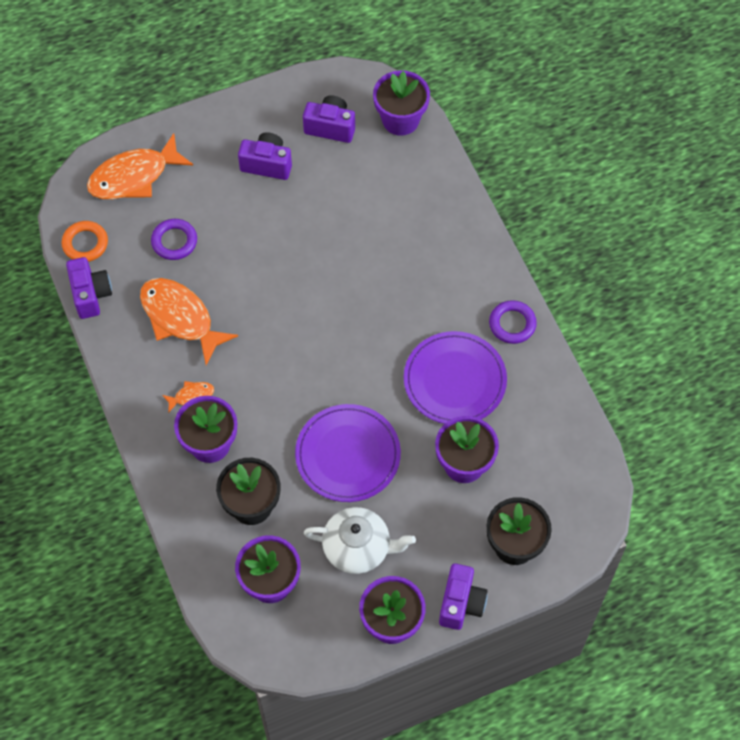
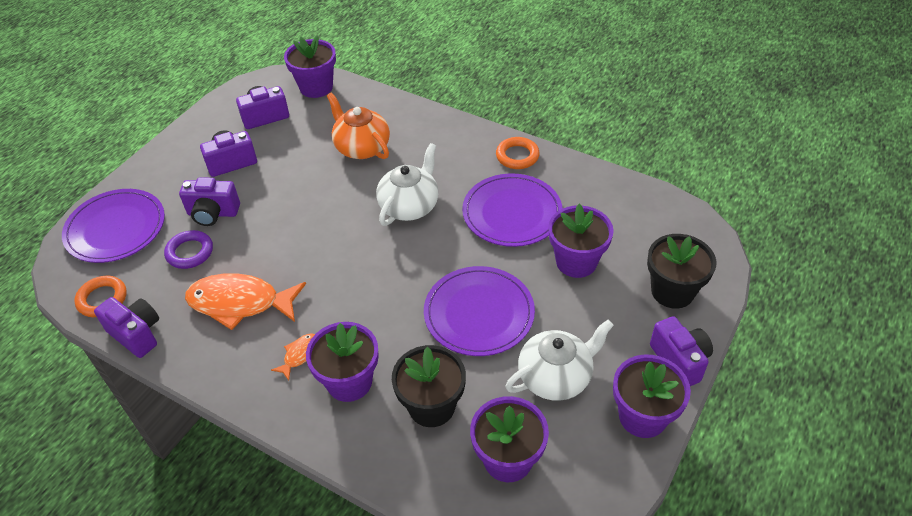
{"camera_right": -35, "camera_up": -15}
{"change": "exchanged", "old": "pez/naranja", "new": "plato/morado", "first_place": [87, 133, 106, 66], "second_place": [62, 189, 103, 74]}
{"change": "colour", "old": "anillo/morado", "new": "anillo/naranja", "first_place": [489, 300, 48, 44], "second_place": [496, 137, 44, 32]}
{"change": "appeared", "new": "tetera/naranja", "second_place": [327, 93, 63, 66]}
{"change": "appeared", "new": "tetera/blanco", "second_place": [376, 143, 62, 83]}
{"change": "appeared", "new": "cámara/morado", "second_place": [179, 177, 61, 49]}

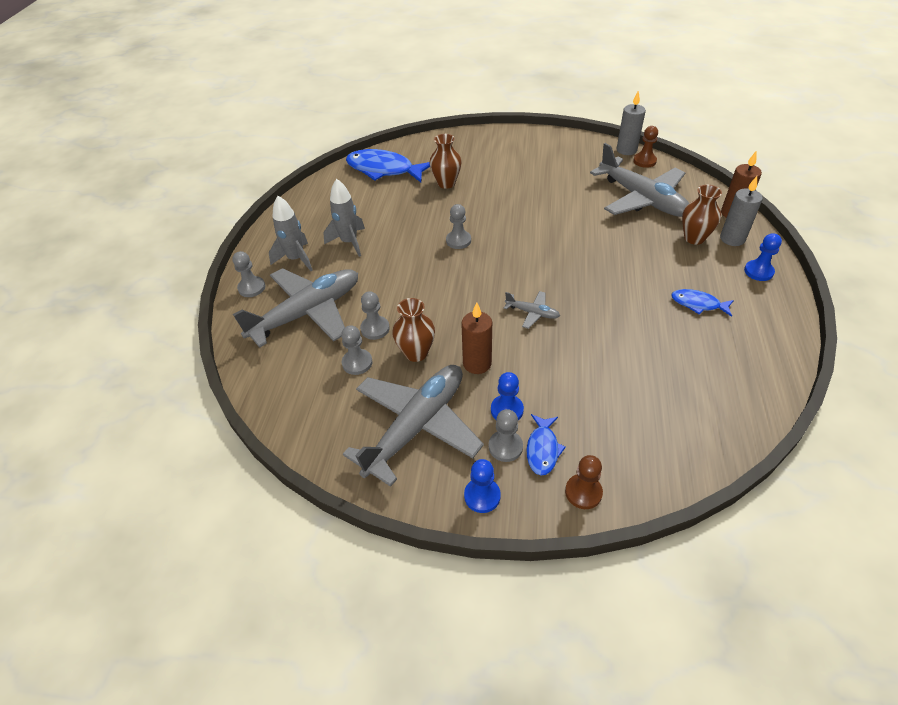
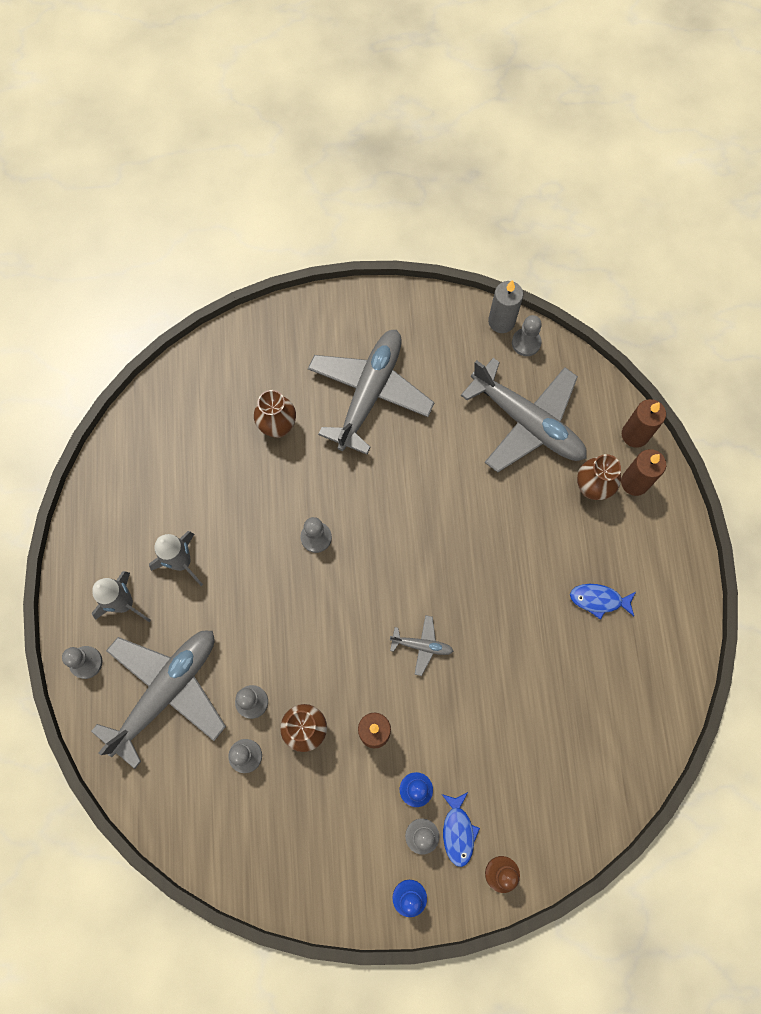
{"camera_right": -15, "camera_up": 25}
{"change": "colour", "old": "peón/marrón", "new": "peón/gris", "first_place": [633, 126, 25, 42], "second_place": [512, 315, 30, 41]}
{"change": "missing", "old": "pez/azul", "first_place": [346, 149, 84, 33]}
{"change": "colour", "old": "vela/gris", "new": "vela/marrón", "first_place": [720, 176, 43, 70], "second_place": [621, 449, 45, 47]}
{"change": "missing", "old": "peón/azul", "first_place": [744, 233, 38, 48]}
{"change": "relocated", "old": "avión/gris", "first_place": [343, 365, 141, 122], "second_place": [308, 330, 127, 125]}

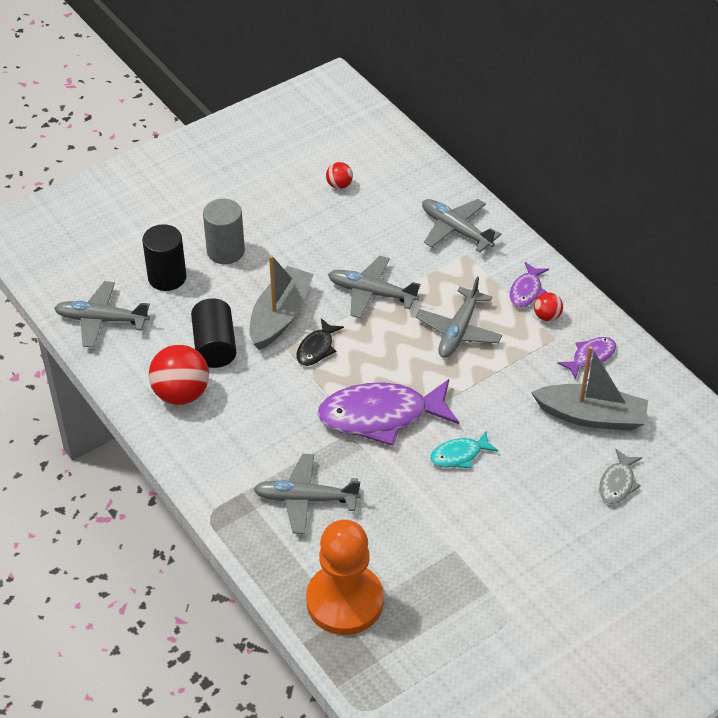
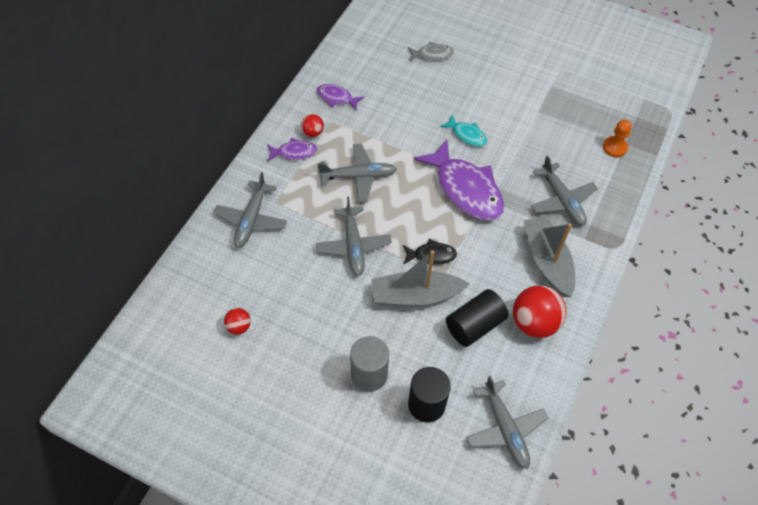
{"camera_right": -120, "camera_up": 10}
{"change": "relocated", "old": "barco/gris", "first_place": [531, 346, 117, 85], "second_place": [523, 215, 52, 82]}
{"change": "size", "old": "peón/naranja", "first_place": [306, 520, 78, 115], "second_place": [603, 120, 29, 37], "factor": 0.46}

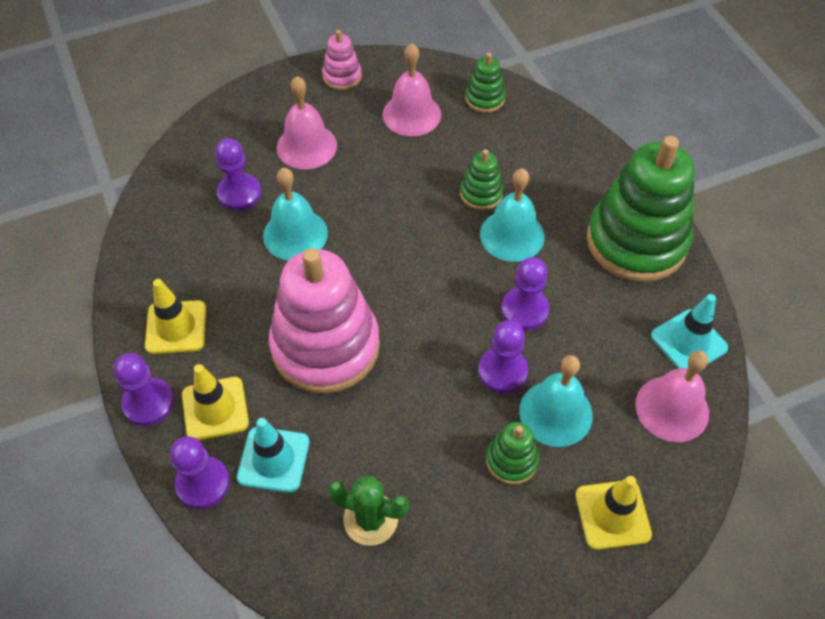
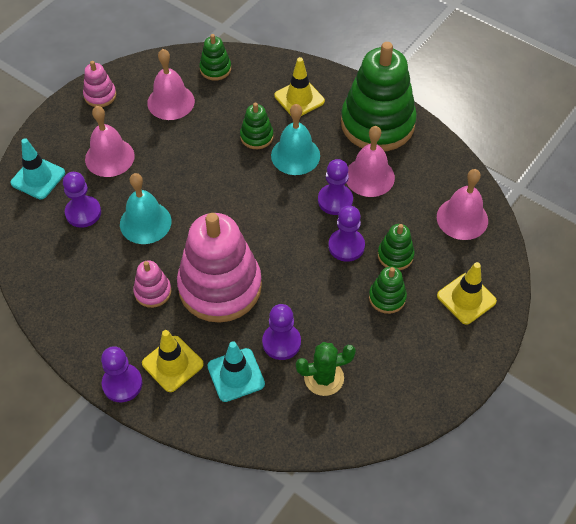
{"camera_right": -30, "camera_up": 0}
{"change": "relocated", "old": "cono de tráfico/amarillo", "first_place": [145, 279, 61, 75], "second_place": [274, 57, 51, 59]}
{"change": "relocated", "old": "cono de tráfico/turquesa", "first_place": [651, 294, 77, 75], "second_place": [11, 138, 54, 61]}
{"change": "exchanged", "old": "campana/turquesa", "new": "juguete apilable/verde", "first_place": [519, 355, 74, 92], "second_place": [378, 224, 37, 46]}
{"change": "relocated", "old": "peón/morado", "first_place": [170, 436, 60, 73], "second_place": [262, 304, 39, 56]}
{"change": "appeared", "new": "campana/rosa", "second_place": [347, 126, 48, 71]}
{"change": "appeared", "new": "juguete apilable/rosa", "second_place": [133, 260, 38, 48]}

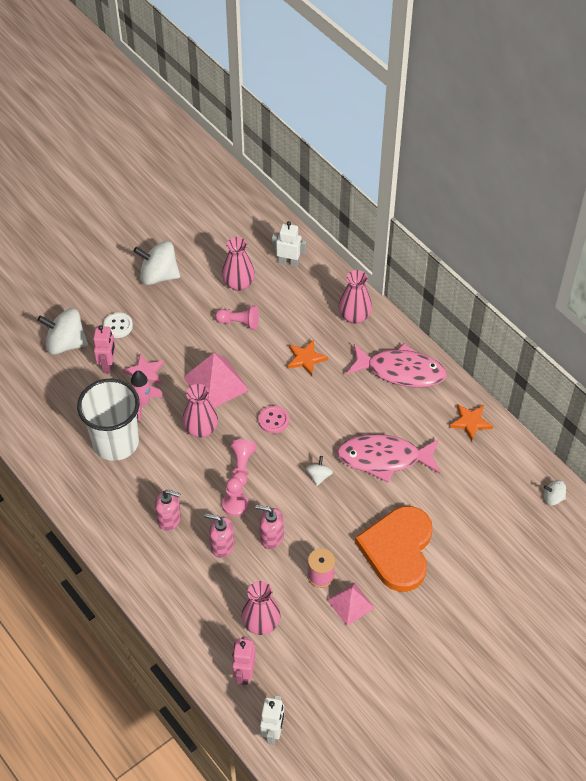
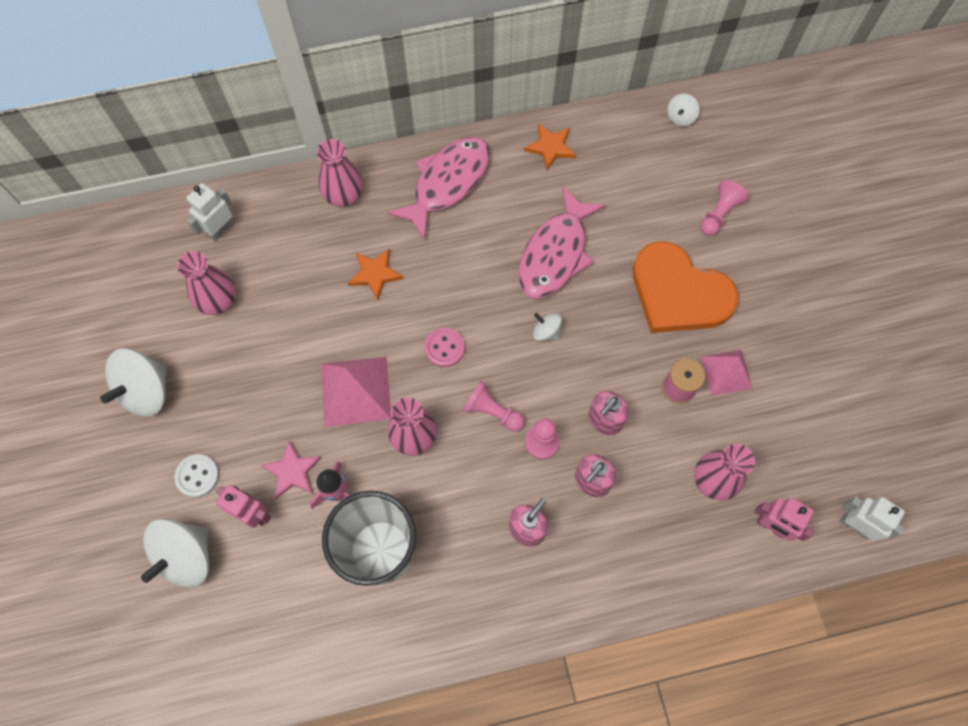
{"camera_right": -65, "camera_up": 15}
{"change": "relocated", "old": "peón/rosa", "first_place": [215, 305, 44, 25], "second_place": [701, 180, 48, 56]}

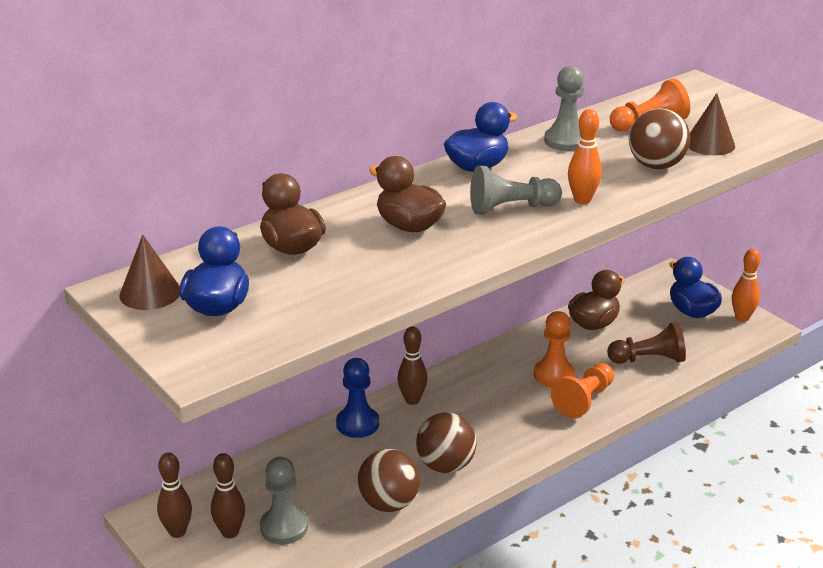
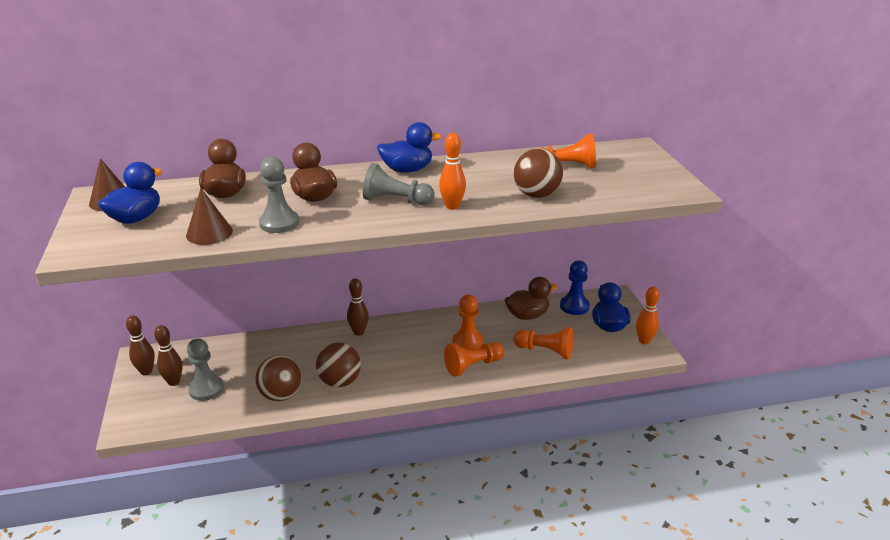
{"camera_right": 25, "camera_up": 0}
{"change": "relocated", "old": "peón/gris", "first_place": [544, 66, 40, 85], "second_place": [259, 157, 40, 76]}
{"change": "relocated", "old": "cono/marrón", "first_place": [689, 93, 46, 63], "second_place": [186, 188, 47, 57]}
{"change": "colour", "old": "peón/marrón", "new": "peón/naranja", "first_place": [607, 322, 79, 42], "second_place": [513, 327, 60, 32]}
{"change": "relocated", "old": "peón/azul", "first_place": [336, 358, 43, 80], "second_place": [560, 261, 30, 54]}

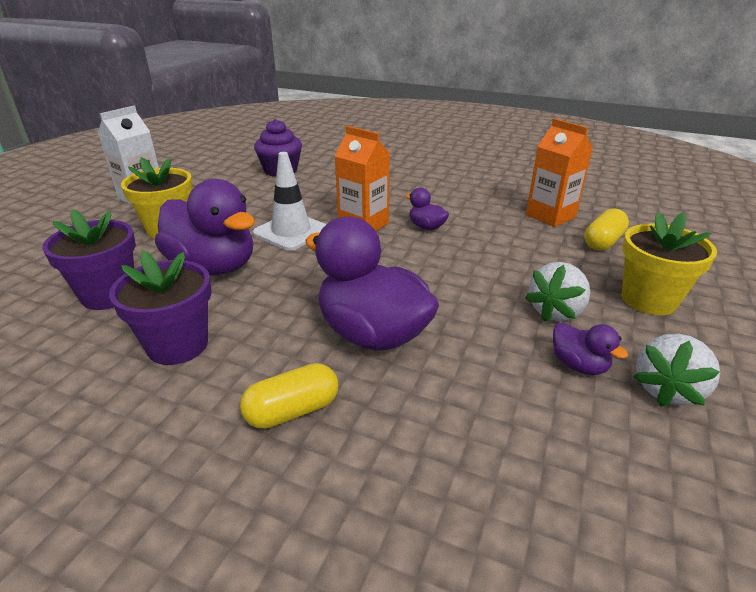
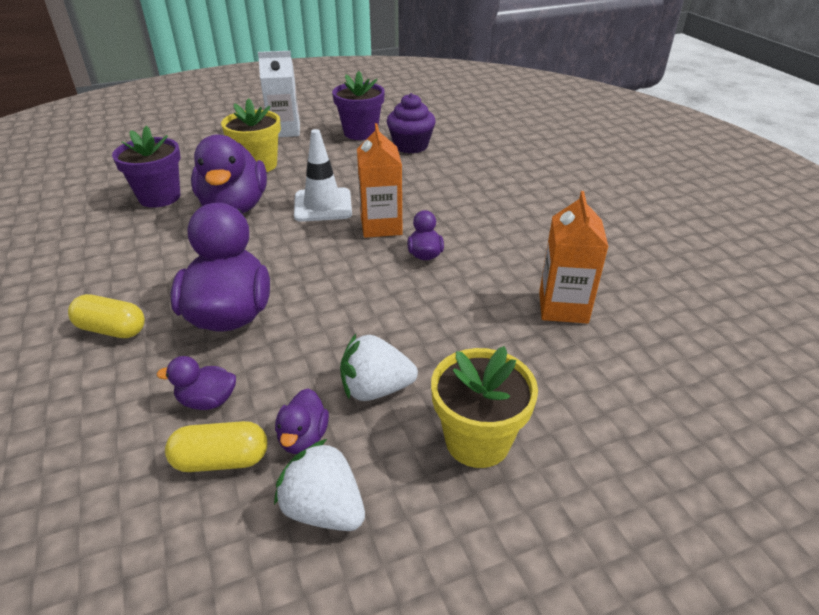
{"camera_right": 45, "camera_up": 5}
{"change": "relocated", "old": "cápsula/amarillo", "first_place": [584, 208, 45, 43], "second_place": [165, 421, 102, 51]}
{"change": "relocated", "old": "maceta/morado", "first_place": [109, 251, 103, 114], "second_place": [332, 71, 53, 69]}
{"change": "spun", "old": "fresa/blanco", "first_place": [634, 334, 86, 73], "second_place": [274, 439, 91, 92], "degrees": 45}
{"change": "appeared", "new": "pato/morado", "second_place": [157, 356, 79, 54]}

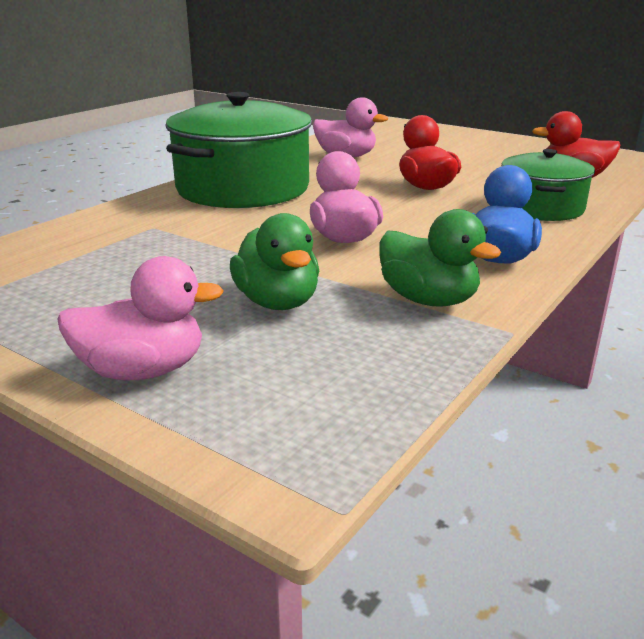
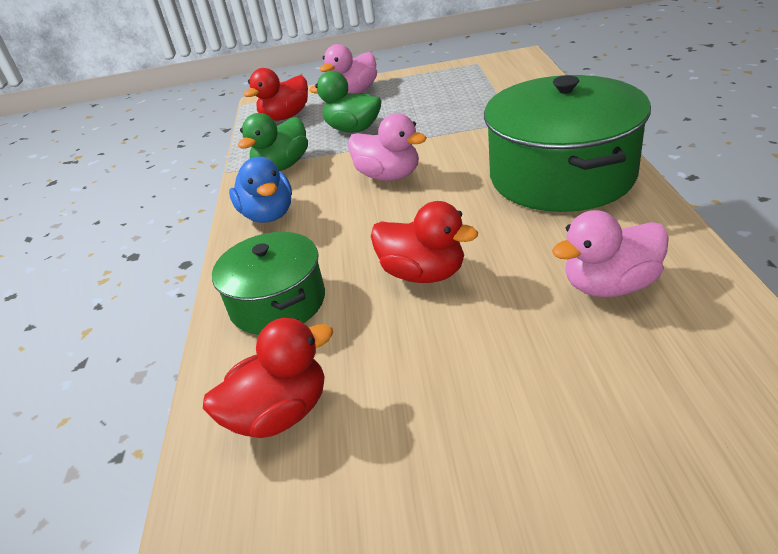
{"camera_right": 145, "camera_up": 10}
{"change": "spun", "old": "pato/verde", "first_place": [379, 209, 122, 98], "second_place": [238, 113, 70, 58], "degrees": -60}
{"change": "appeared", "new": "pato/rojo", "second_place": [243, 68, 65, 53]}

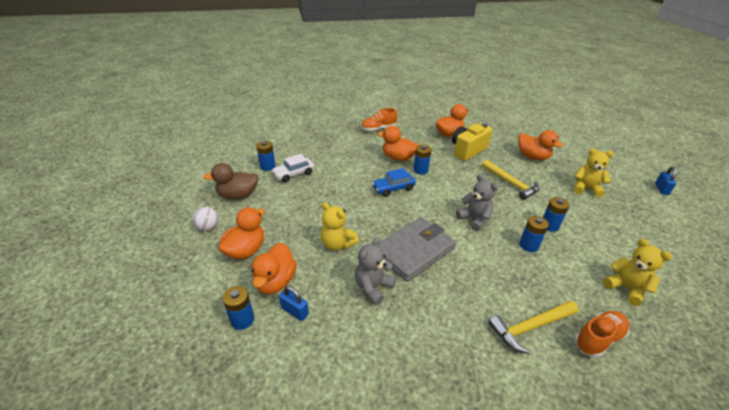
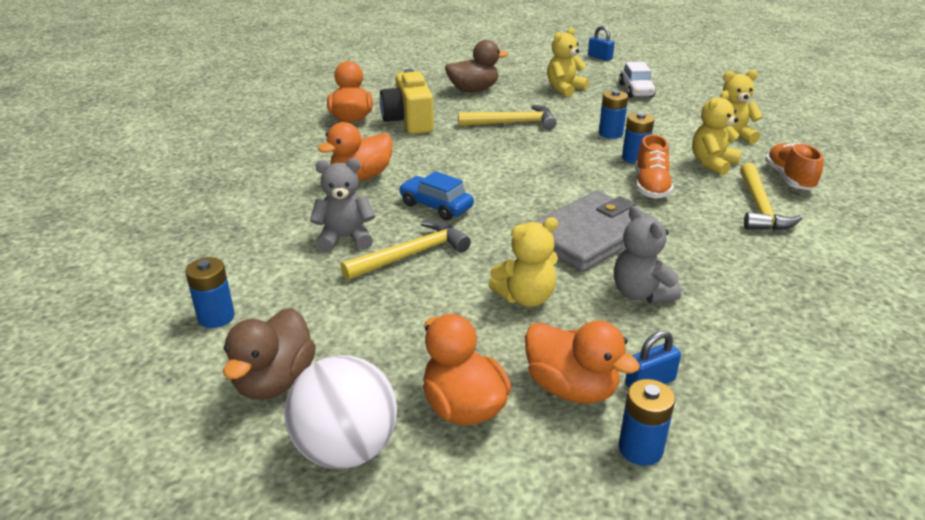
{"camera_right": -60, "camera_up": -5}
{"change": "relocated", "old": "zapato/naranja", "first_place": [361, 108, 36, 23], "second_place": [635, 134, 39, 65]}
{"change": "colour", "old": "pato/naranja", "new": "pato/marrón", "first_place": [518, 130, 45, 30], "second_place": [445, 40, 63, 52]}
{"change": "missing", "old": "pila/azul", "first_place": [413, 145, 19, 30]}
{"change": "relocated", "old": "coche/blanco", "first_place": [271, 154, 43, 28], "second_place": [619, 62, 37, 36]}
{"change": "spun", "old": "coche/azul", "first_place": [372, 168, 44, 29], "second_place": [399, 171, 75, 49], "degrees": 120}
{"change": "relocated", "old": "osito/gris", "first_place": [456, 174, 42, 57], "second_place": [310, 158, 65, 94]}
{"change": "size", "old": "pelota/blanco", "first_place": [193, 207, 26, 24], "second_place": [284, 355, 113, 114], "factor": 1.87}
{"change": "spun", "old": "cartera/gris", "first_place": [378, 217, 78, 65], "second_place": [534, 191, 120, 81], "degrees": 60}
{"change": "appeared", "new": "osito/amarillo", "second_place": [692, 90, 50, 86]}
{"change": "appeared", "new": "martillo/amarillo", "second_place": [340, 220, 131, 60]}

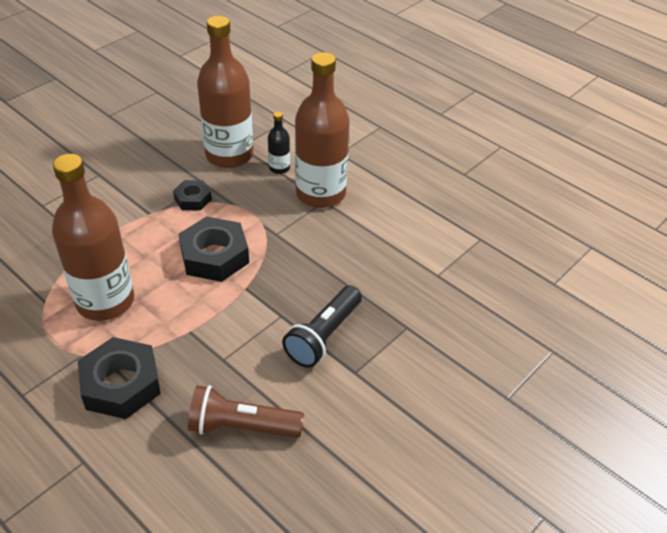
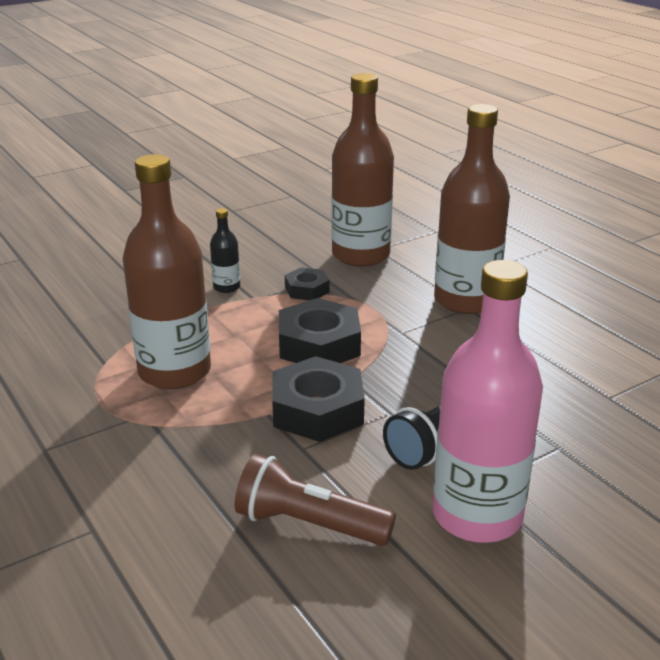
{"camera_right": 15, "camera_up": -15}
{"change": "relocated", "old": "botella/negro", "first_place": [268, 112, 22, 62], "second_place": [210, 208, 30, 85]}
{"change": "relocated", "old": "tuerca/negro", "first_place": [78, 337, 83, 82], "second_place": [272, 356, 93, 86]}
{"change": "appeared", "new": "botella/rosa", "second_place": [433, 260, 110, 283]}

